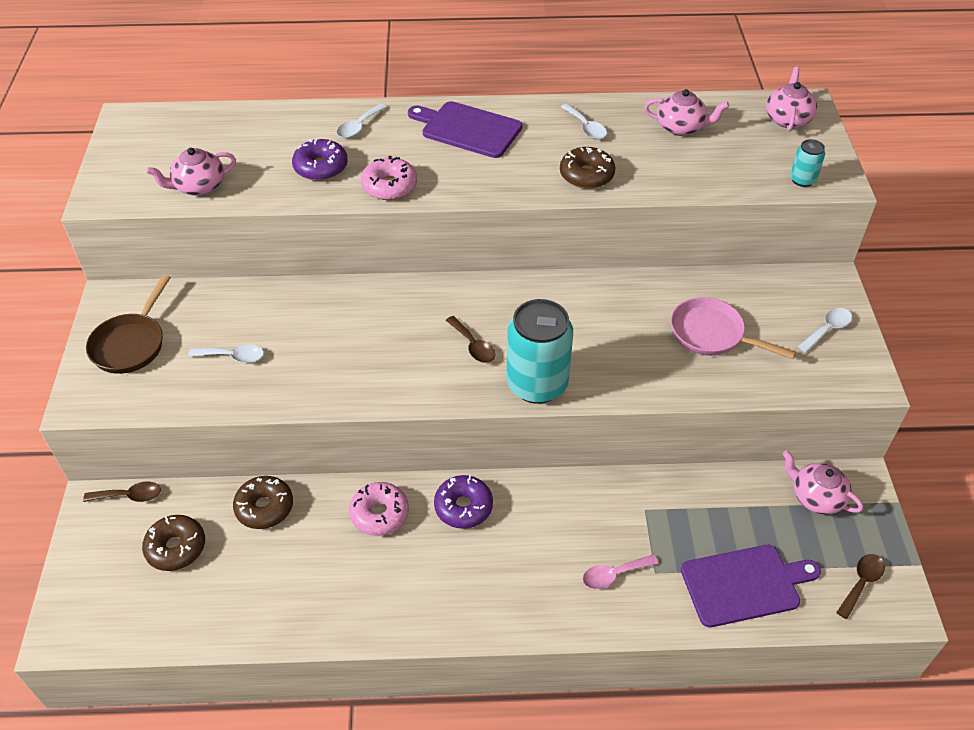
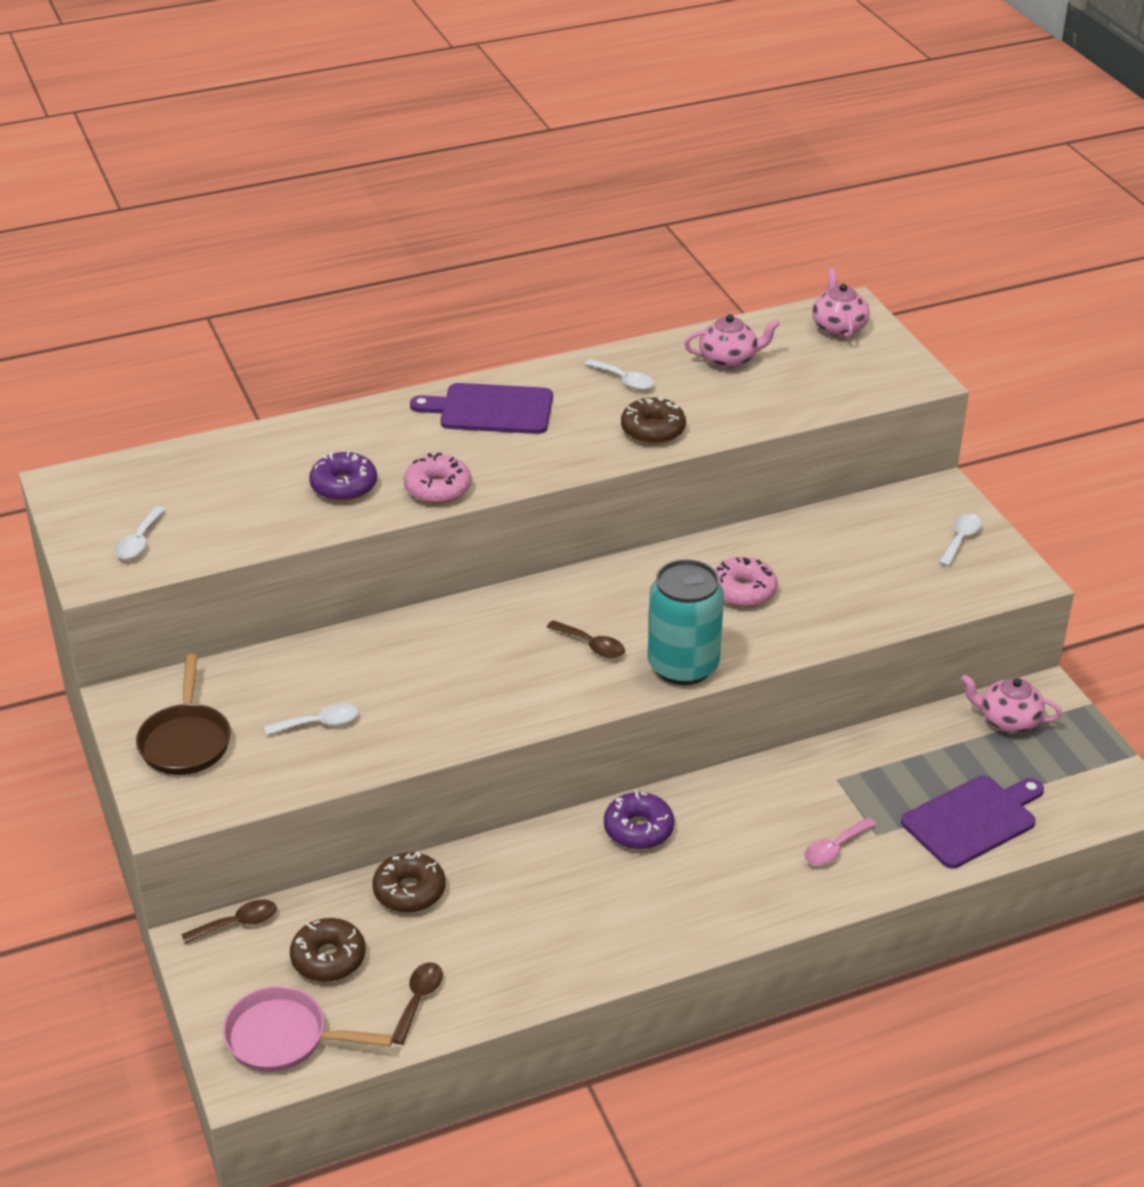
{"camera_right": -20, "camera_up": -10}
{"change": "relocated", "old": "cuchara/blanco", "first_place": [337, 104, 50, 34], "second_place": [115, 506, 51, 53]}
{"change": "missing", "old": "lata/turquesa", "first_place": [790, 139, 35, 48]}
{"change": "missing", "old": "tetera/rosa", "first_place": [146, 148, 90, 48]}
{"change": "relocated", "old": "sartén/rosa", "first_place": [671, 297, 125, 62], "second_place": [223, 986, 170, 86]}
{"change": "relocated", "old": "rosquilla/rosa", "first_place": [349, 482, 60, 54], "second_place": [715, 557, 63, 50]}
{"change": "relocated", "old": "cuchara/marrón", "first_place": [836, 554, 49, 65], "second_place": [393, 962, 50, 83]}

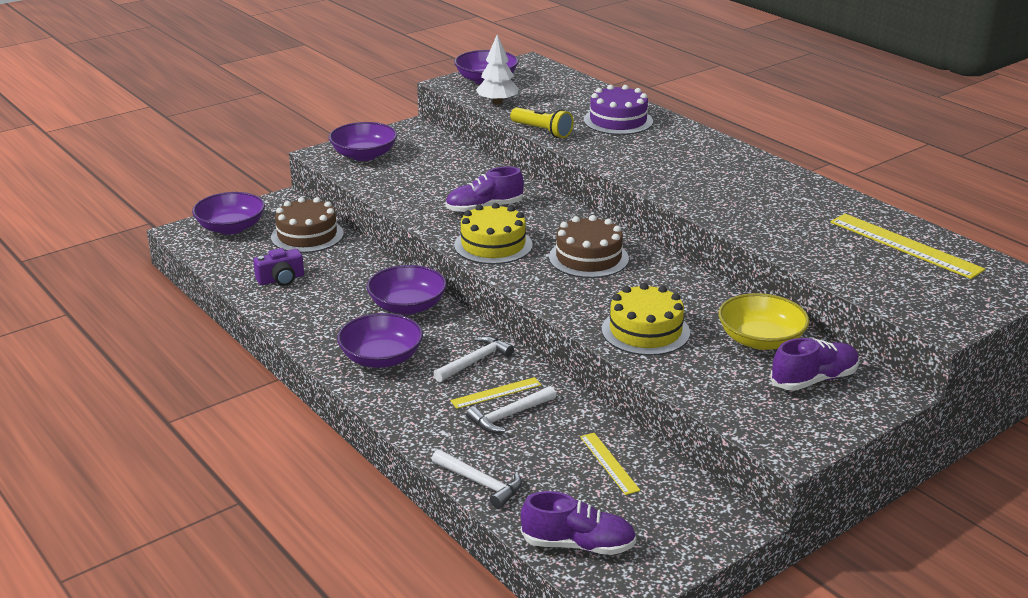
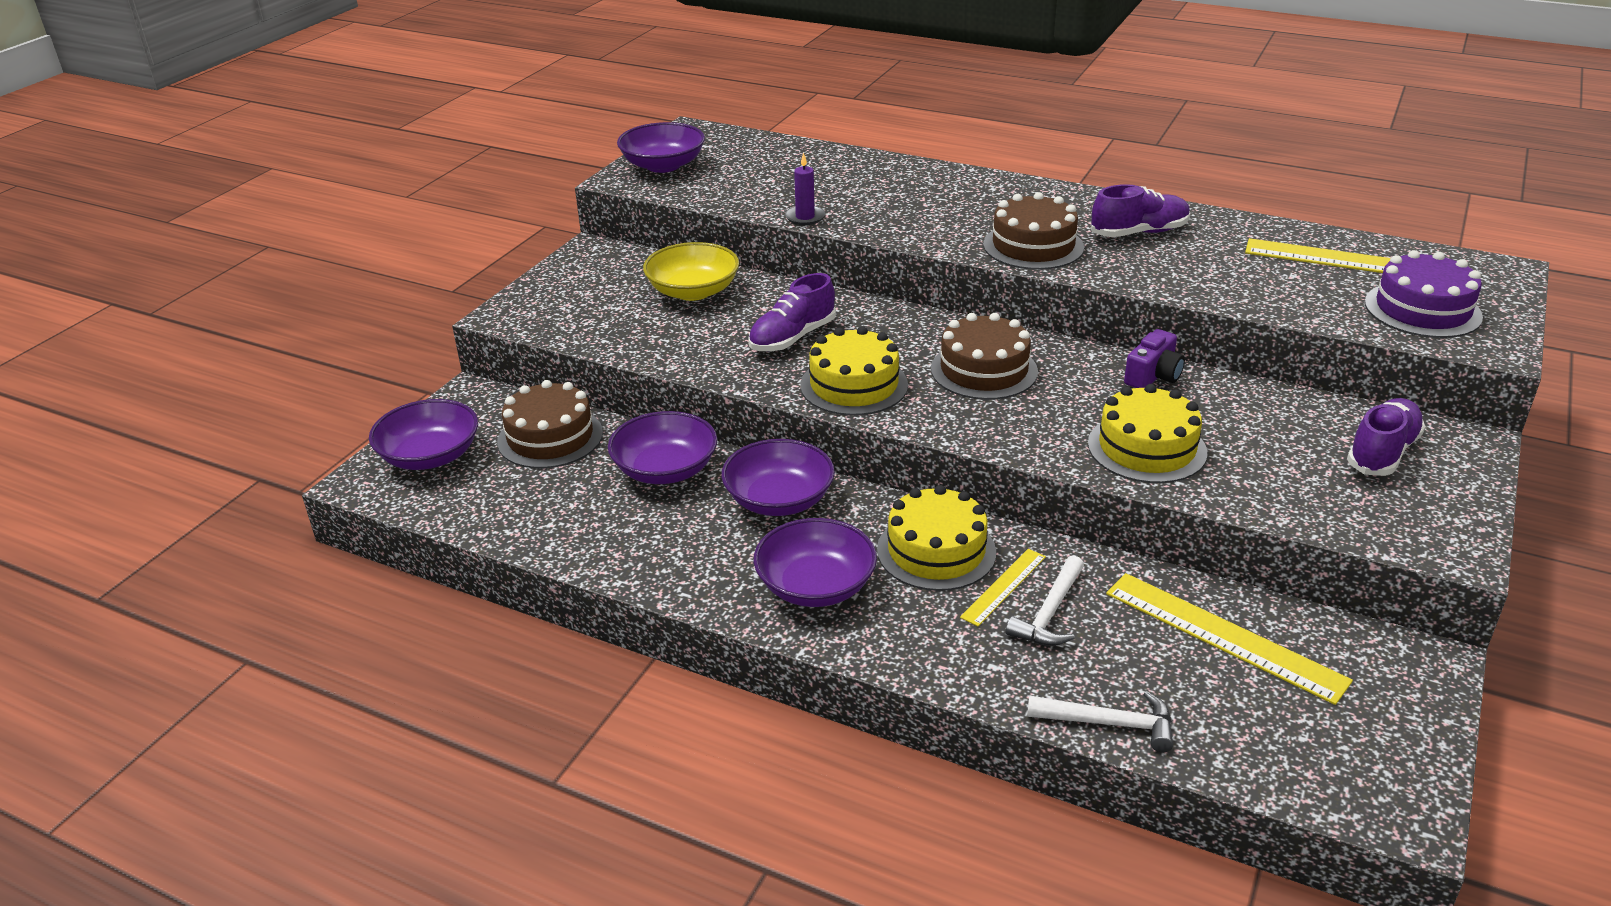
{"camera_right": -25, "camera_up": 5}
{"change": "missing", "old": "árbol/blanco", "first_place": [476, 34, 43, 71]}
{"change": "relocated", "old": "tarta/morado", "first_place": [584, 85, 69, 50], "second_place": [1365, 250, 118, 88]}
{"change": "exchanged", "old": "lámpara de mano/amarillo", "new": "vela/morado", "first_place": [510, 107, 64, 31], "second_place": [785, 152, 40, 73]}
{"change": "relocated", "old": "cuenco/morado", "first_place": [329, 122, 68, 39], "second_place": [608, 411, 109, 73]}
{"change": "relocated", "old": "cámara/morado", "first_place": [253, 248, 51, 38], "second_place": [1124, 329, 61, 59]}
{"change": "relocated", "old": "cuenco/amarillo", "first_place": [718, 293, 91, 57], "second_place": [643, 242, 96, 59]}
{"change": "exchanged", "old": "martillo/blanco", "new": "tarta/amarillo", "first_place": [433, 336, 81, 46], "second_place": [877, 485, 119, 106]}
{"change": "size", "old": "regla/amarillo", "first_place": [580, 433, 60, 62], "second_place": [1106, 573, 247, 132], "factor": 1.81}
{"change": "relocated", "old": "zapato/morado", "first_place": [521, 491, 115, 64], "second_place": [1091, 184, 100, 53]}
{"change": "appeared", "new": "tarta/marrón", "second_place": [983, 192, 101, 78]}

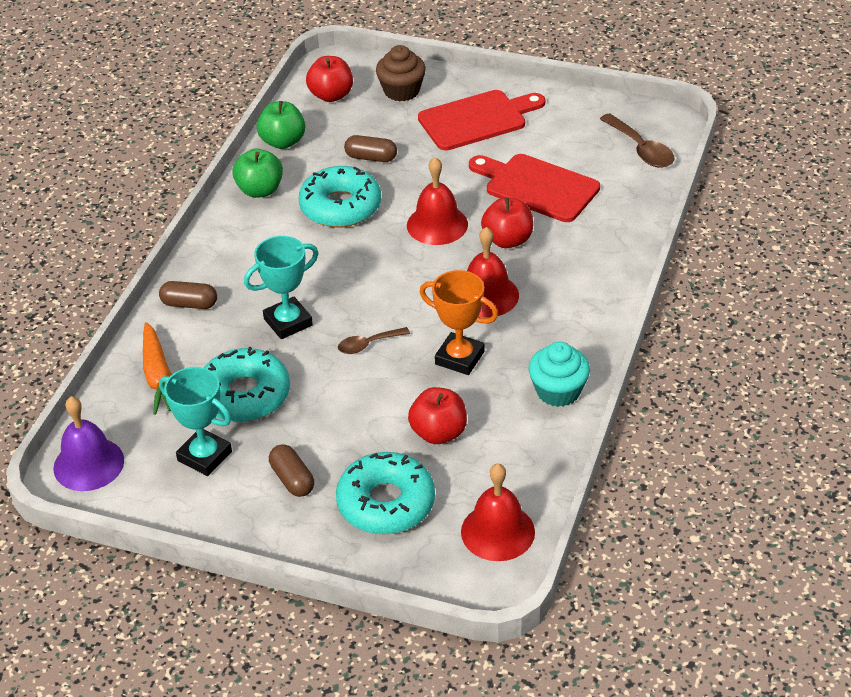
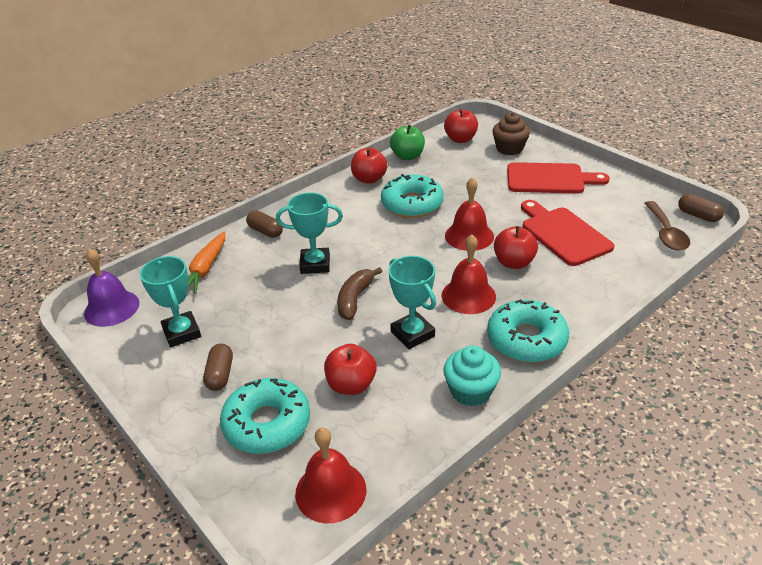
{"camera_right": 30, "camera_up": -5}
{"change": "relocated", "old": "cápsula/marrón", "first_place": [344, 135, 53, 27], "second_place": [678, 194, 46, 28]}
{"change": "colour", "old": "manzana/verde", "new": "manzana/rojo", "first_place": [232, 149, 51, 49], "second_place": [351, 148, 36, 36]}
{"change": "colour", "old": "trofeo/naranja", "new": "trofeo/turquesa", "first_place": [420, 270, 78, 105], "second_place": [389, 256, 47, 93]}
{"change": "exchanged", "old": "cuchara/marrón", "new": "plátano/marrón", "first_place": [338, 327, 72, 27], "second_place": [337, 267, 45, 53]}
{"change": "relocated", "old": "rosquilla/turquesa", "first_place": [204, 347, 86, 75], "second_place": [487, 299, 82, 63]}

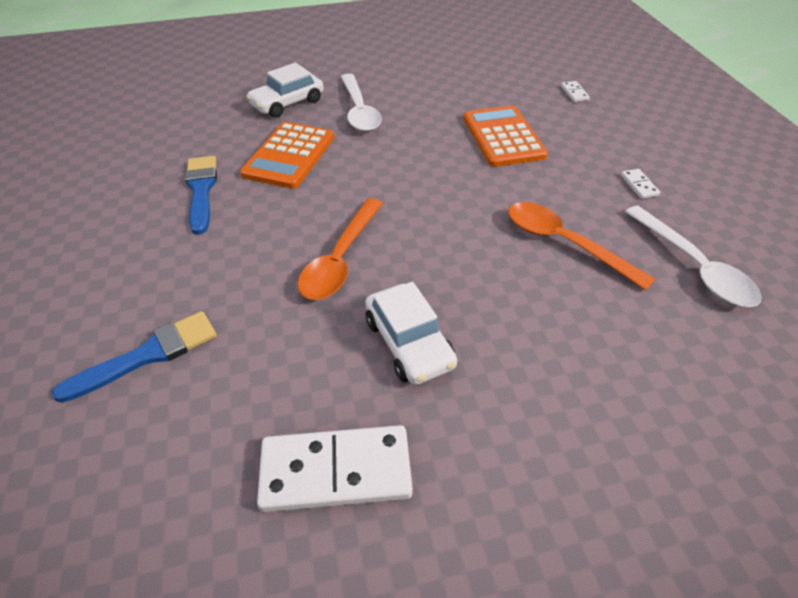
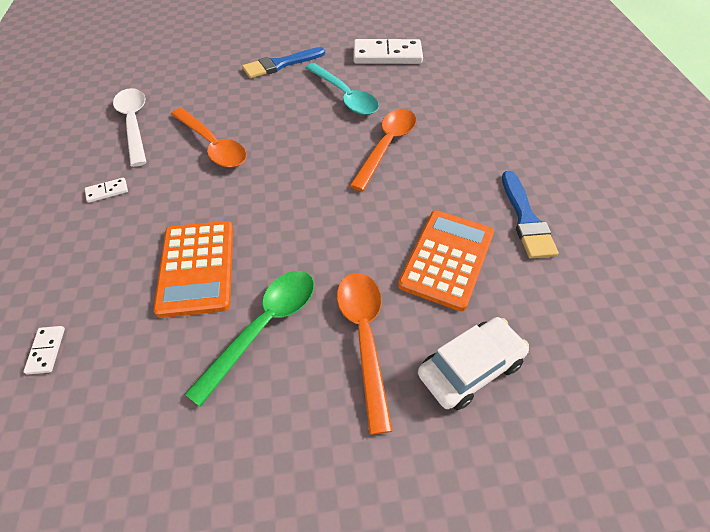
{"camera_right": -175, "camera_up": 5}
{"change": "colour", "old": "cuchara/blanco", "new": "cuchara/naranja", "first_place": [341, 74, 41, 58], "second_place": [337, 273, 56, 162]}
{"change": "spun", "old": "ficha de dominó/blanco", "first_place": [621, 169, 39, 30], "second_place": [85, 178, 43, 25], "degrees": 75}
{"change": "exchanged", "old": "coche/blanco", "new": "cuchara/turquesa", "first_place": [365, 282, 92, 103], "second_place": [306, 63, 73, 52]}
{"change": "relocated", "old": "pincel/azul", "first_place": [51, 311, 166, 92], "second_place": [242, 47, 83, 31]}
{"change": "appeared", "new": "cuchara/verde", "second_place": [185, 271, 129, 136]}

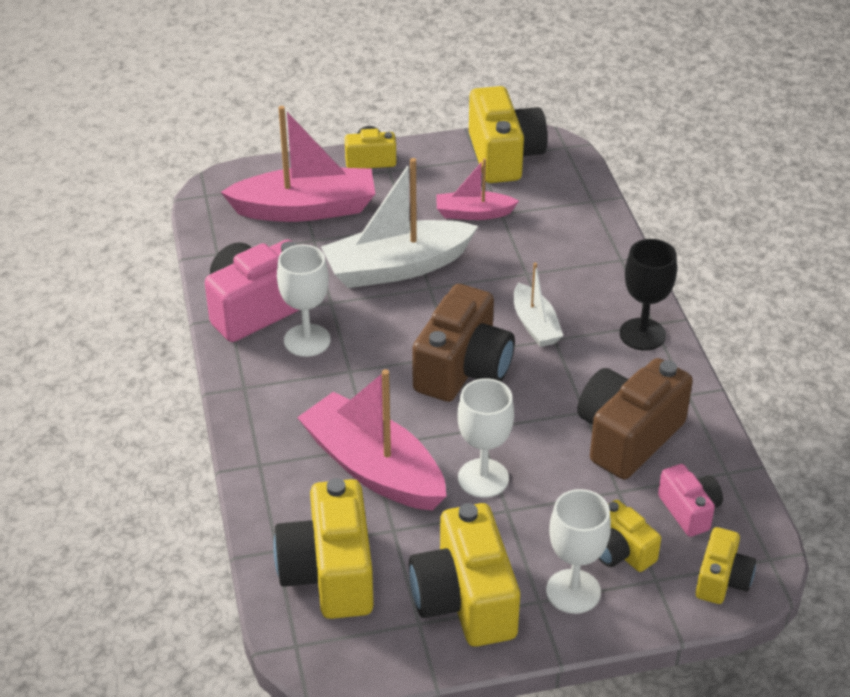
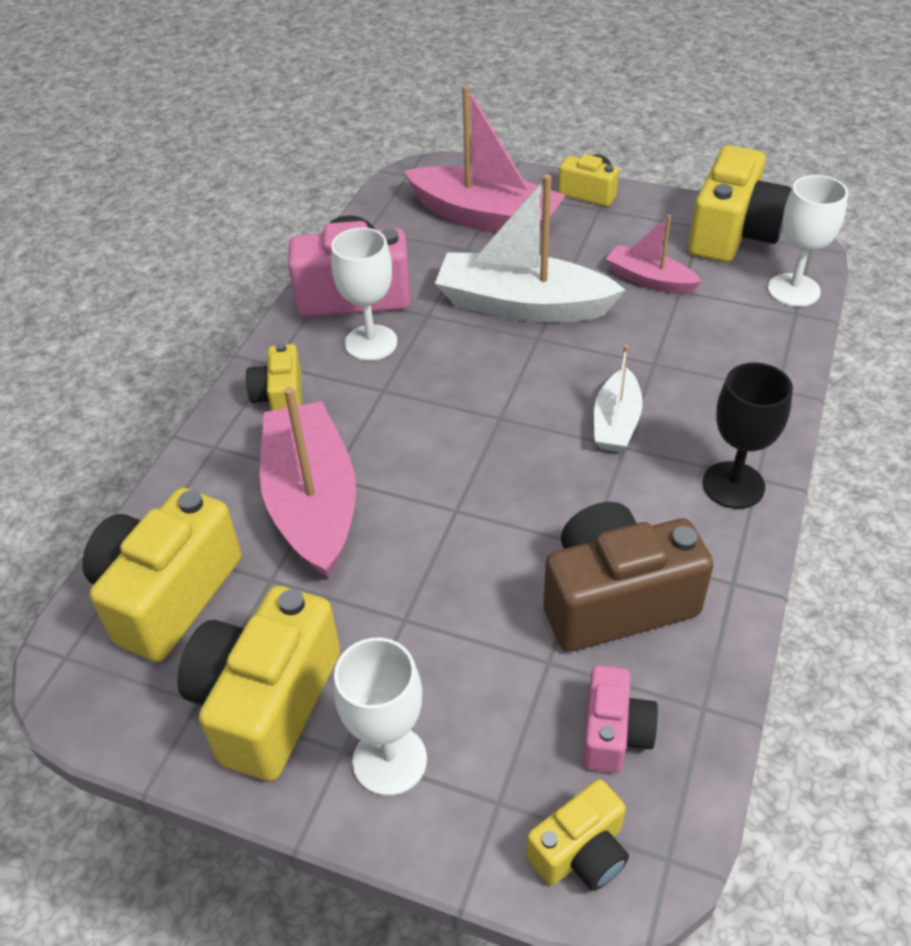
{"camera_right": 35, "camera_up": 5}
{"change": "missing", "old": "cámara/marrón", "first_place": [412, 284, 103, 118]}
{"change": "relocated", "old": "copa/blanco", "first_place": [458, 378, 56, 120], "second_place": [768, 175, 80, 132]}
{"change": "relocated", "old": "cámara/amarillo", "first_place": [598, 500, 63, 72], "second_place": [246, 342, 56, 69]}

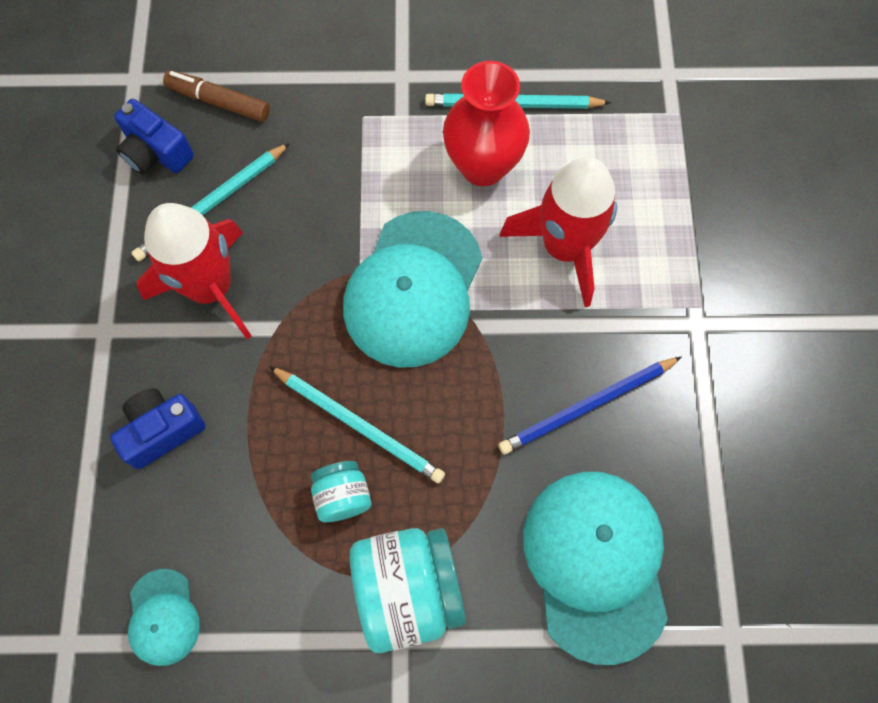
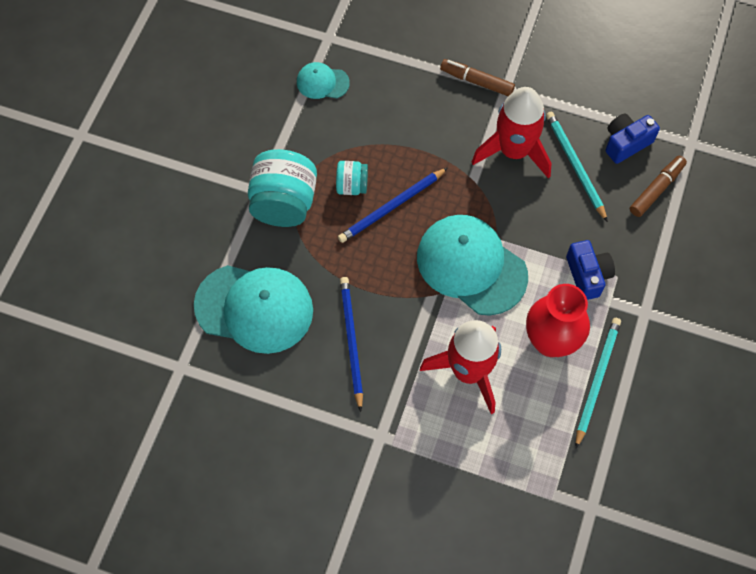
{"camera_right": 110, "camera_up": -5}
{"change": "colour", "old": "lápiz/turquesa", "new": "lápiz/azul", "first_place": [269, 366, 176, 117], "second_place": [338, 168, 109, 75]}
{"change": "relocated", "old": "cámara/azul", "first_place": [110, 388, 96, 81], "second_place": [566, 240, 49, 60]}
{"change": "appeared", "new": "rotulador/marrón", "second_place": [440, 59, 75, 37]}

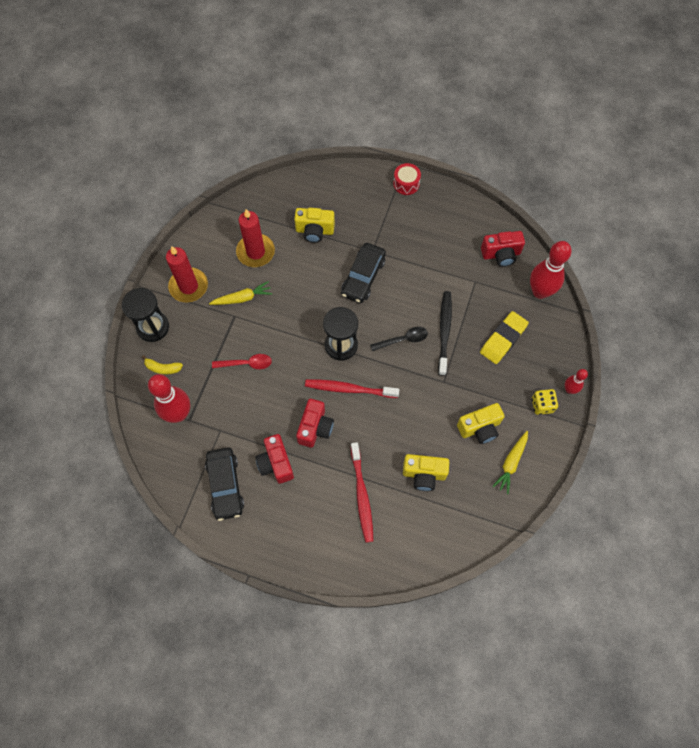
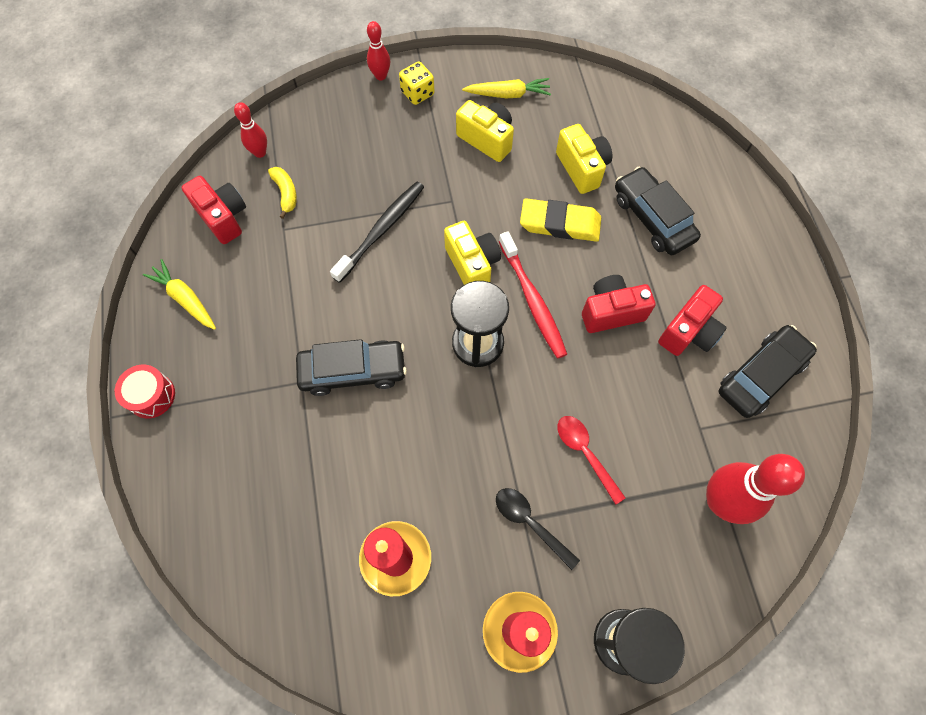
{"camera_right": -120, "camera_up": 0}
{"change": "relocated", "old": "cámara/amarillo", "first_place": [294, 208, 41, 35], "second_place": [444, 221, 57, 64]}
{"change": "size", "old": "bolo/rojo", "first_place": [530, 241, 42, 58], "second_place": [234, 102, 33, 56], "factor": 0.52}
{"change": "relocated", "old": "zanahoria/amarillo", "first_place": [209, 281, 64, 24], "second_place": [143, 259, 73, 71]}
{"change": "spun", "old": "cepillo de dientes/negro", "first_place": [438, 291, 14, 85], "second_place": [330, 181, 94, 102], "degrees": 150}
{"change": "relocated", "old": "goma de borrar/amarillo", "first_place": [480, 311, 49, 53], "second_place": [520, 198, 81, 44]}
{"change": "relocated", "old": "cuchara/negro", "first_place": [370, 327, 58, 24], "second_place": [496, 488, 84, 82]}
{"change": "relocated", "old": "plátano/amarillo", "first_place": [142, 355, 41, 20], "second_place": [268, 167, 29, 52]}
{"change": "exchanged", "old": "cepillo de dientes/rojo", "new": "coche/negro", "first_place": [351, 442, 23, 101], "second_place": [615, 167, 86, 88]}

